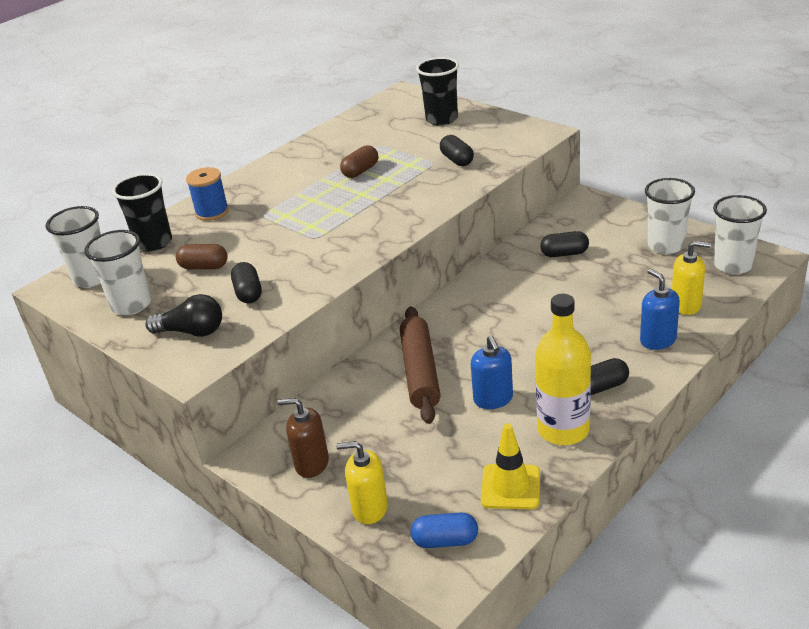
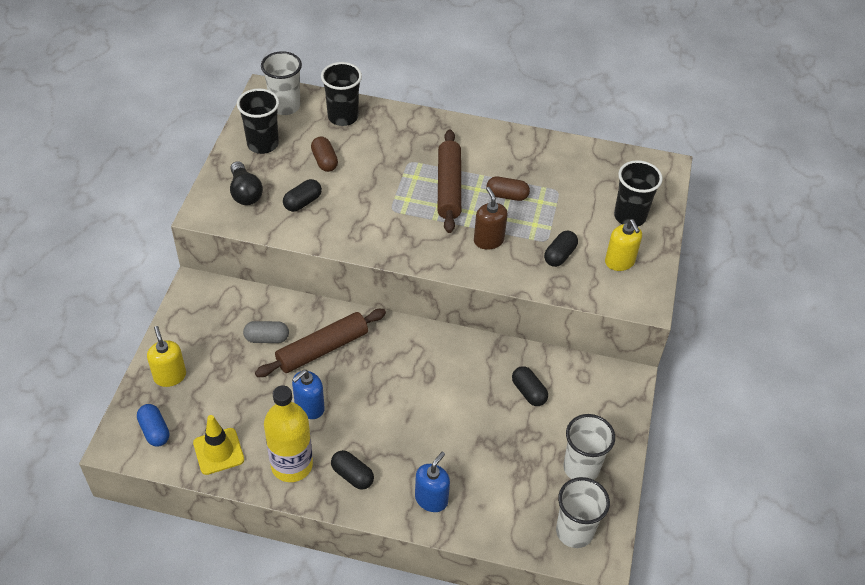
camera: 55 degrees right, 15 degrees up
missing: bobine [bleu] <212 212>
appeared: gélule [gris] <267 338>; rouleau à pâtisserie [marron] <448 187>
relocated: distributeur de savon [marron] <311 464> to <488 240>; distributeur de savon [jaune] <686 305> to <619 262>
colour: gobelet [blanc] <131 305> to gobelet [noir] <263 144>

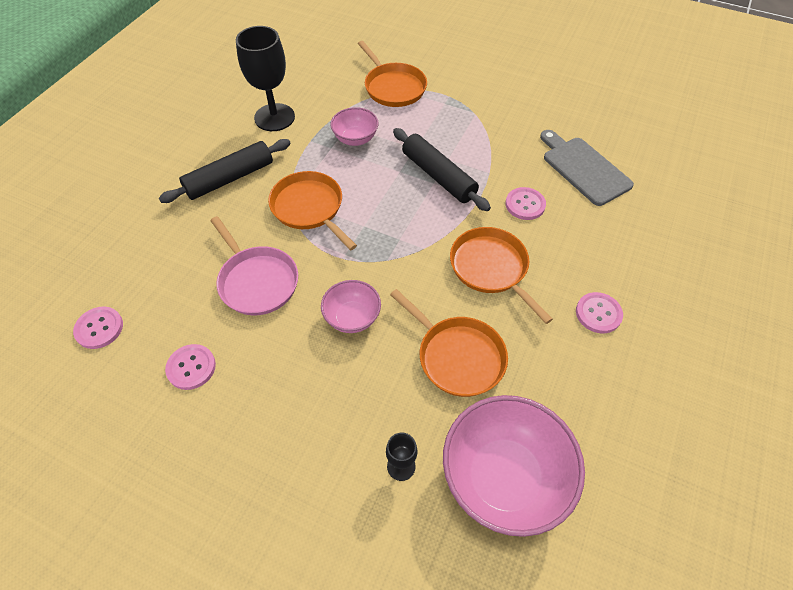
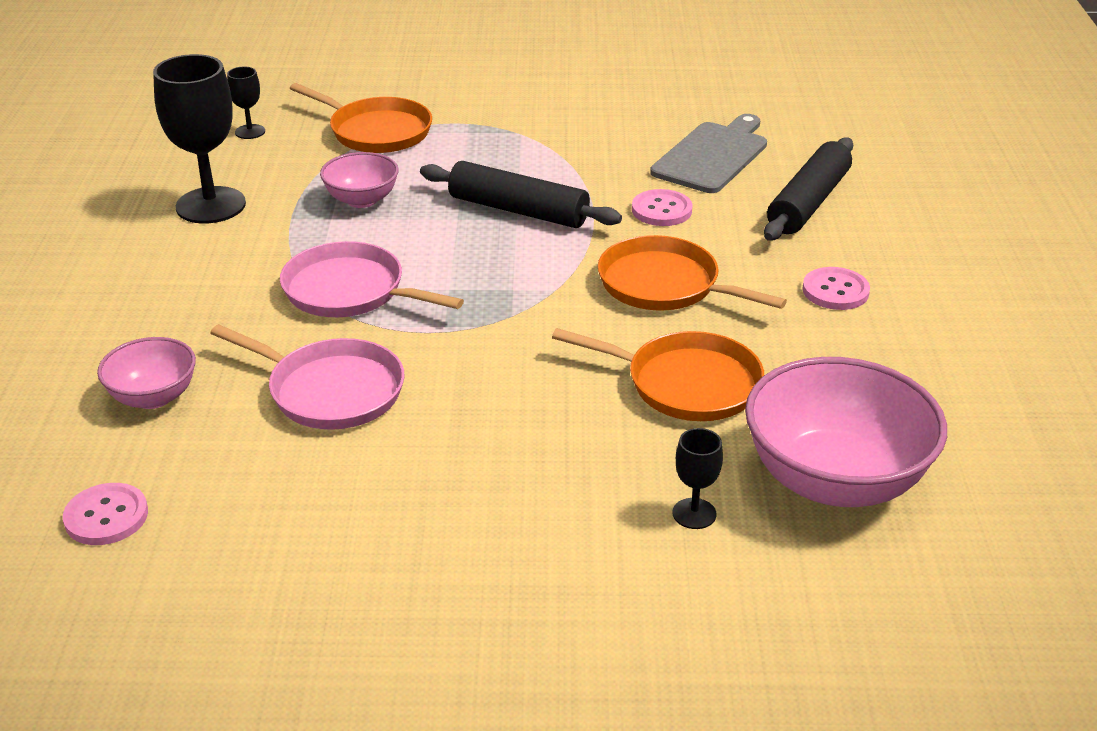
camera: 25 degrees left, 20 degrees down
missing: bouton [rose] <191 367>
appeared: verre à pied [noir] <250 132>
relocated: rouleau à pâtisserie [noir] <230 178> to <809 203>; bol [rose] <352 317> to <153 397>
colour: poêle [orange] <309 208> to poêle [rose] <349 291>
spun: planche à découper [gris] <583 168> = <712 156> 90 degrees clockwise

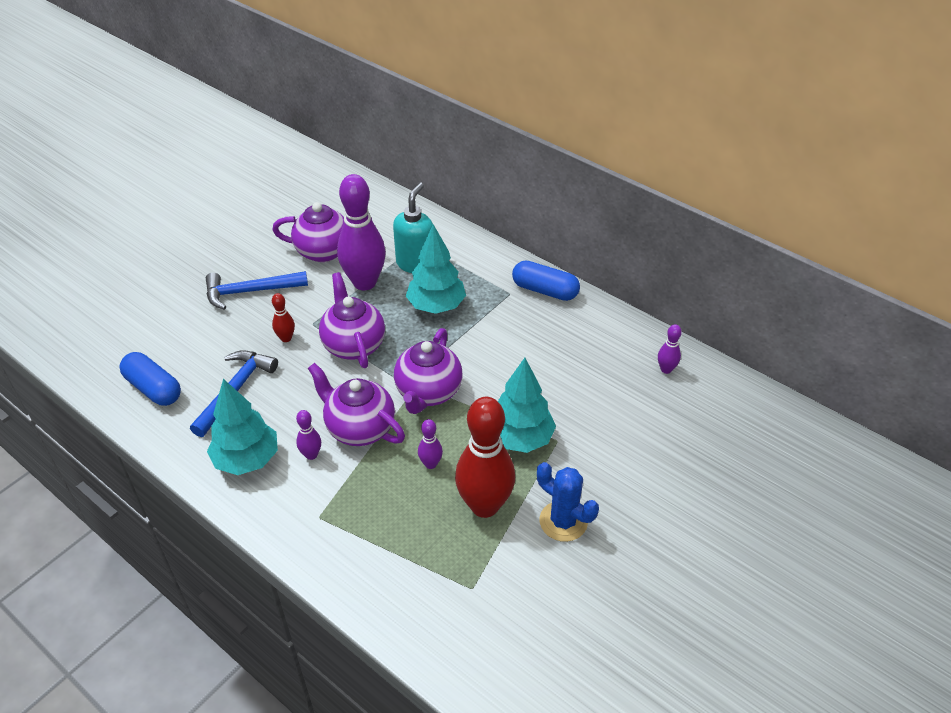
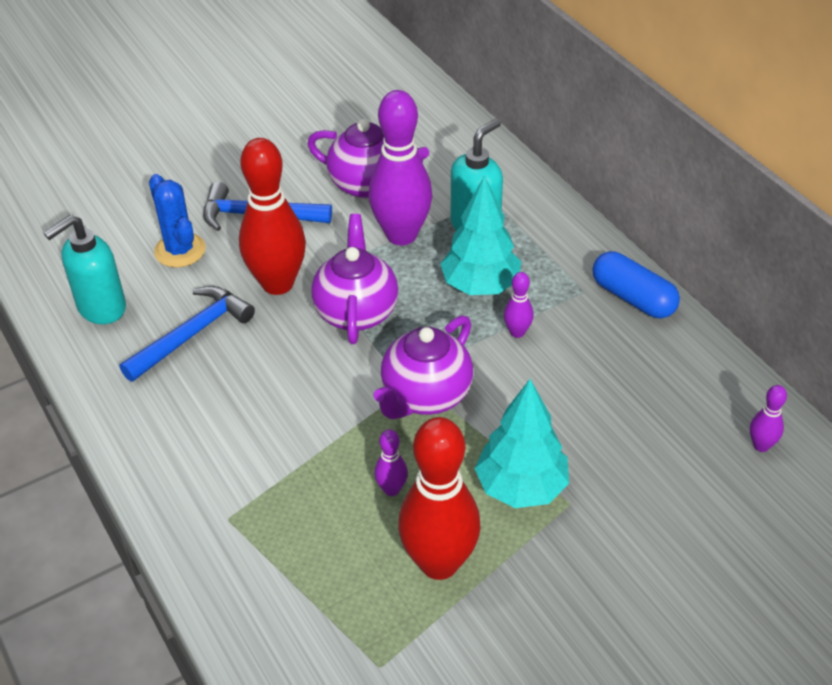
camera: 20 degrees right, 0 degrees up
missing: arbre [turquoise] <247 459>; théière [violet] <359 428>
relocated: quille [violet] <311 455> to <517 332>; cactus [bleu] <563 521> to <180 250>
exchanged: gélule [bleu] <153 388> to distributeur de savon [turquoise] <101 308>
size: quille [rouge] <286 338> = <277 284> x2.28

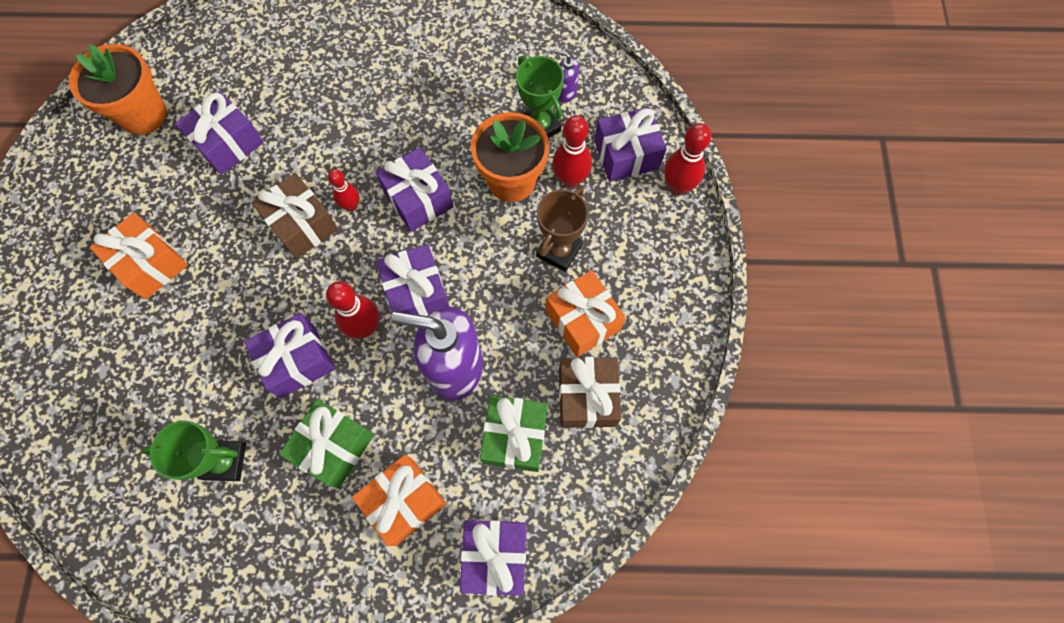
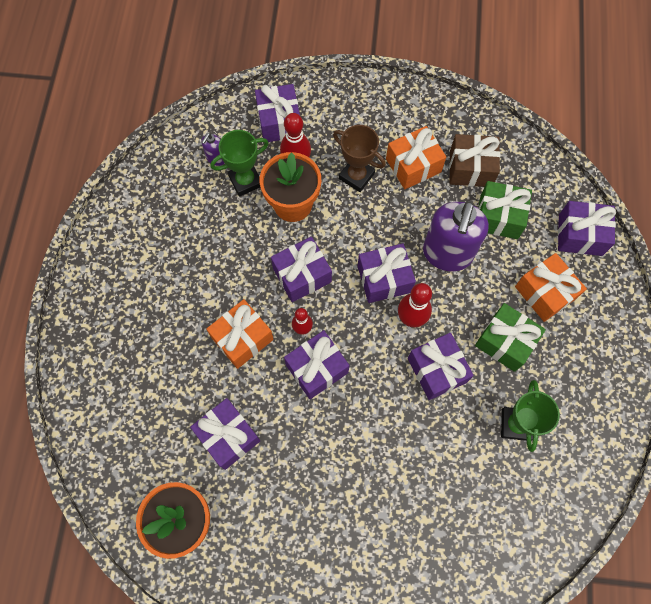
camera: 85 degrees left, 0 degrees up
missing: quille [rouge] <677 186>
relocated: cadeau [orange] <150 264> to <242 338>
colour: cadeau [marron] <302 225> to cadeau [violet] <317 368>

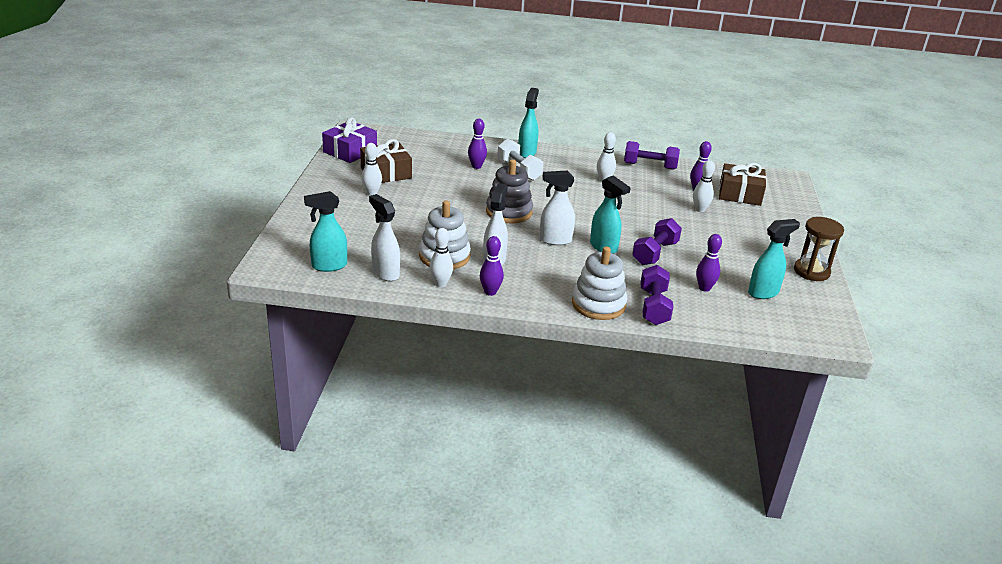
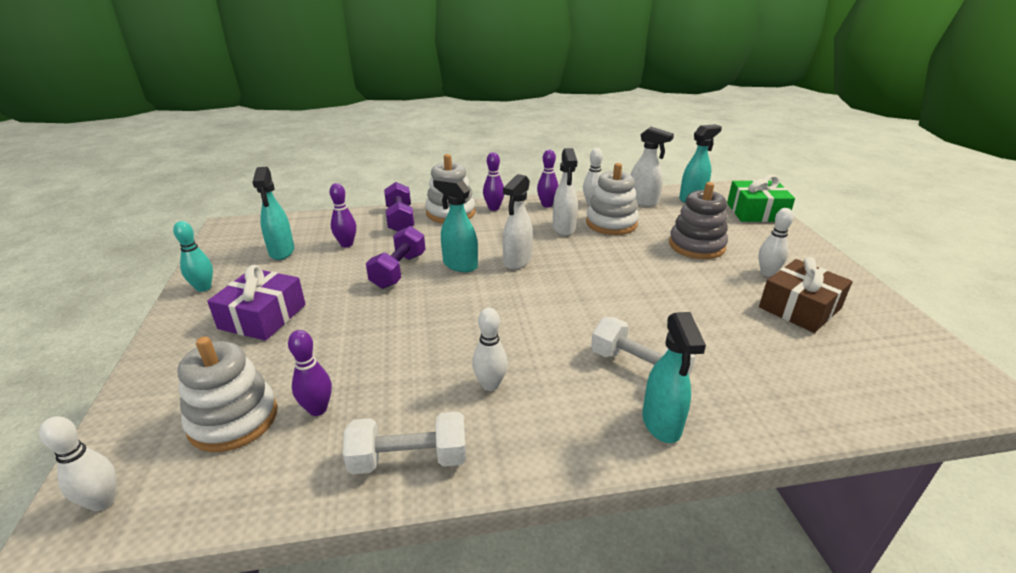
camera: 165 degrees right, 0 degrees up
appeared: cadeau [vert] <756 212>
relocated: cadeau [violet] <350 151> to <262 316>; quille [violet] <476 166> to <494 208>; jouet à empiler [gris] <509 212> to <696 246>; quille [blanc] <700 209> to <103 501>
exchanged: cadeau [marron] <740 194> to jouet à empiler [blanc] <233 419>; sablier [marron] <811 271> to quille [turquoise] <203 288>
colour: haltère [violet] <649 166> to haltère [blanc] <409 459>
spun: vaporisateur [blanc] <555 240> = <517 261> 135 degrees clockwise; vaporisateur [turquoise] <763 293> = <282 252> 60 degrees counterclockwise

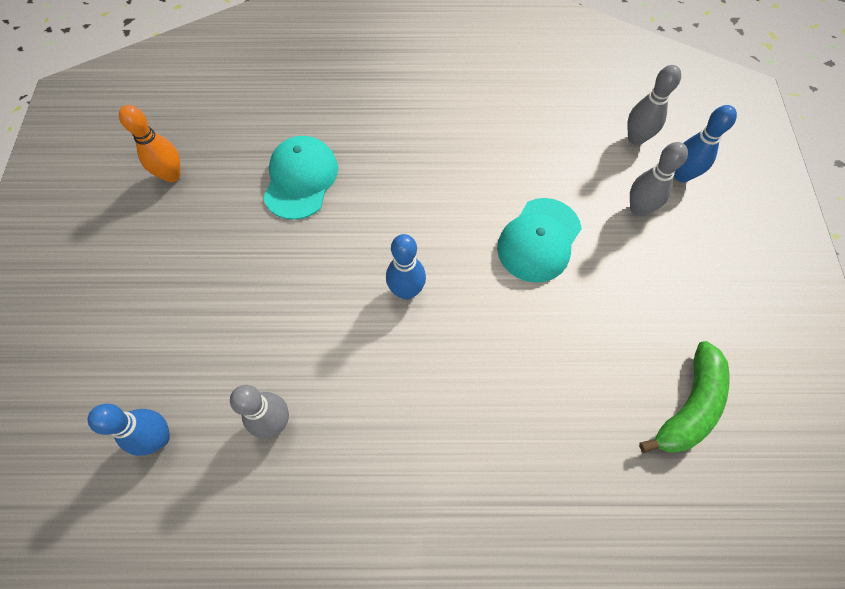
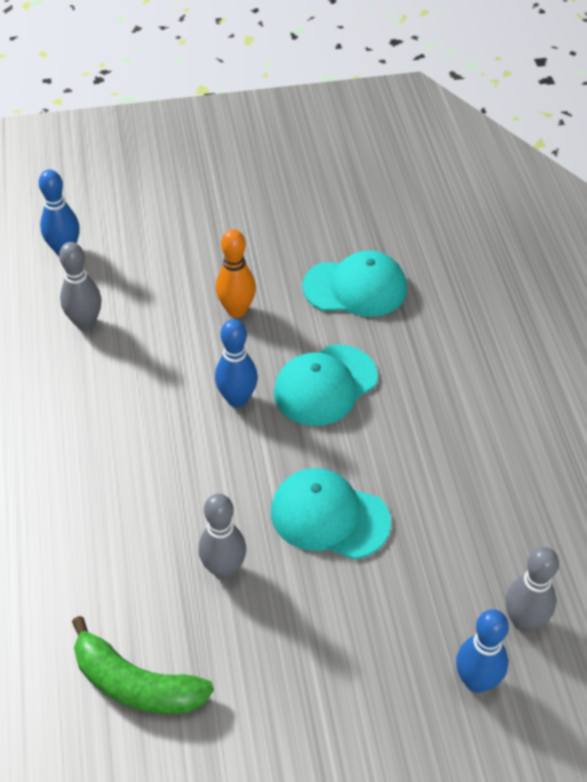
camera: 80 degrees right, 15 degrees down
appeared: casquette [turquoise] <325 385>
relocated: quille [orange] <172 175> to <237 310>; quille [gris] <638 208> to <224 569>

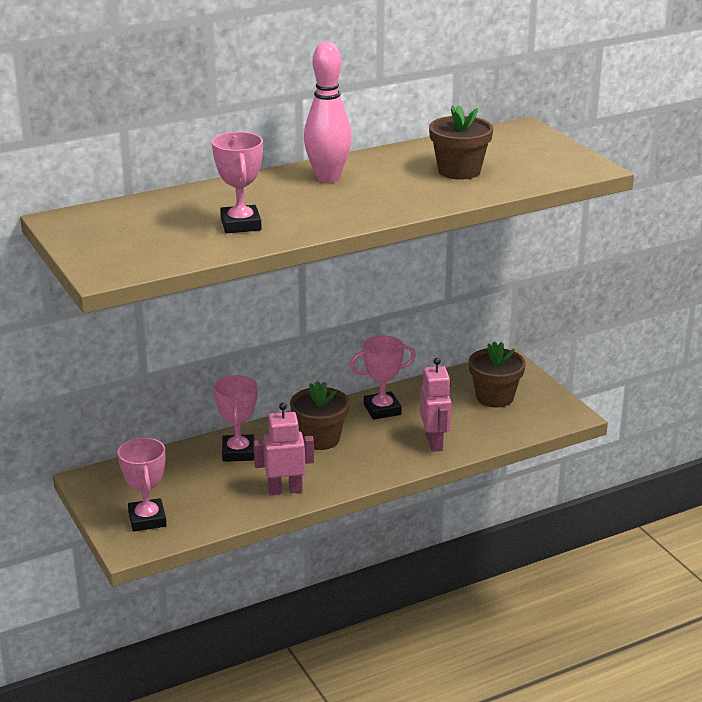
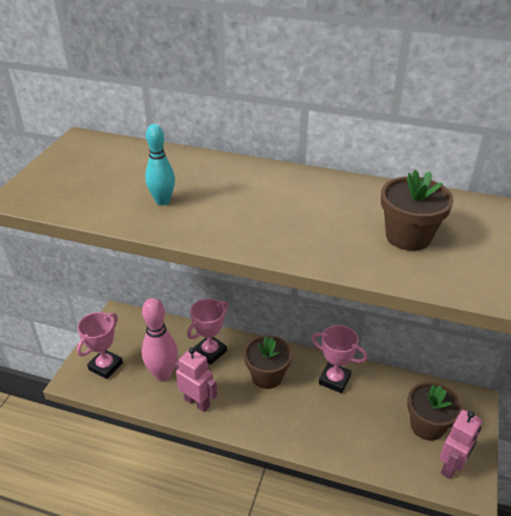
camera: 45 degrees right, 10 degrees up
relocated: quille [rose] <328 178> to <163 374>; robot [rose] <434 442> to <451 466>
exchanged: trophée [rose] <240 224> to quille [turquoise] <162 201>

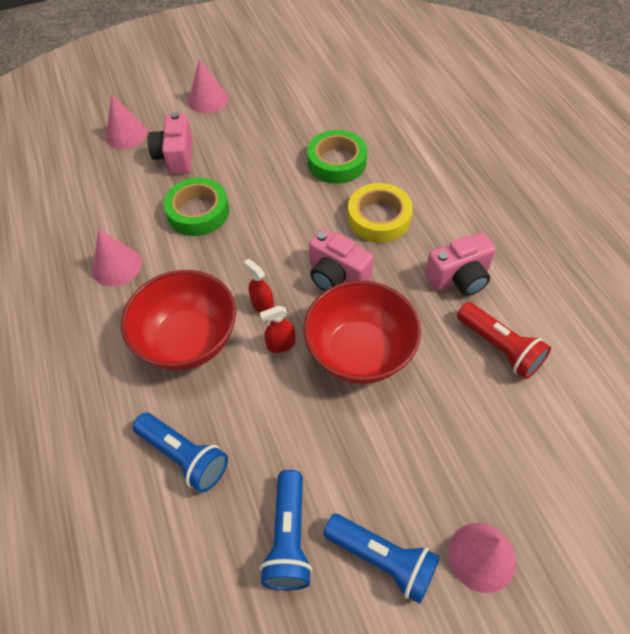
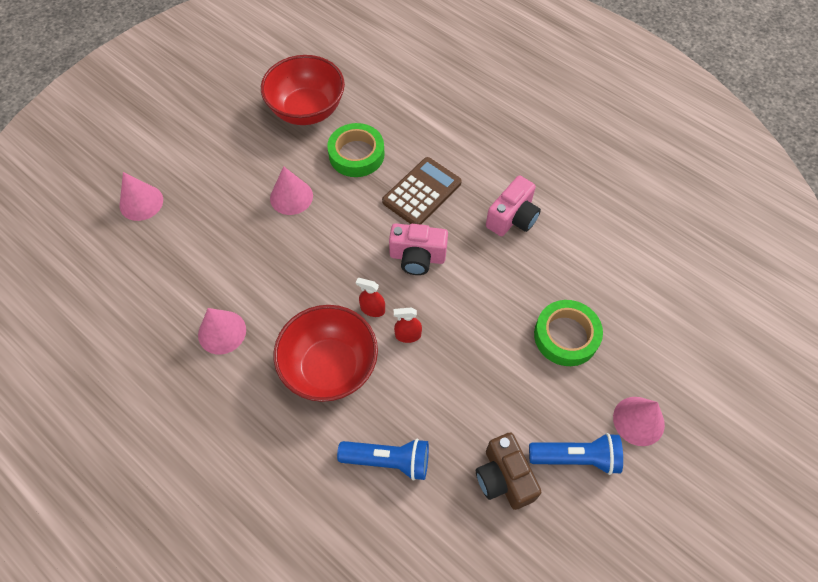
camera: 30 degrees left, 5 degrees up
missing: appareil photo [rose] <176 156>; lampe de poche [rouge] <499 347>
relocated: ruban adhésif [vert] <198 212> to <566 336>; cône [rose] <208 100> to <291 197>; bol [rouge] <359 352> to <307 110>
exchanged: lampe de poche [bleu] <289 537> to appareil photo [marron] <504 478>; ruban adhésif [jaune] <379 218> to calculatrice [marron] <421 192>
spun: vaporisateur [rouge] <281 344> = <408 335> 45 degrees clockwise

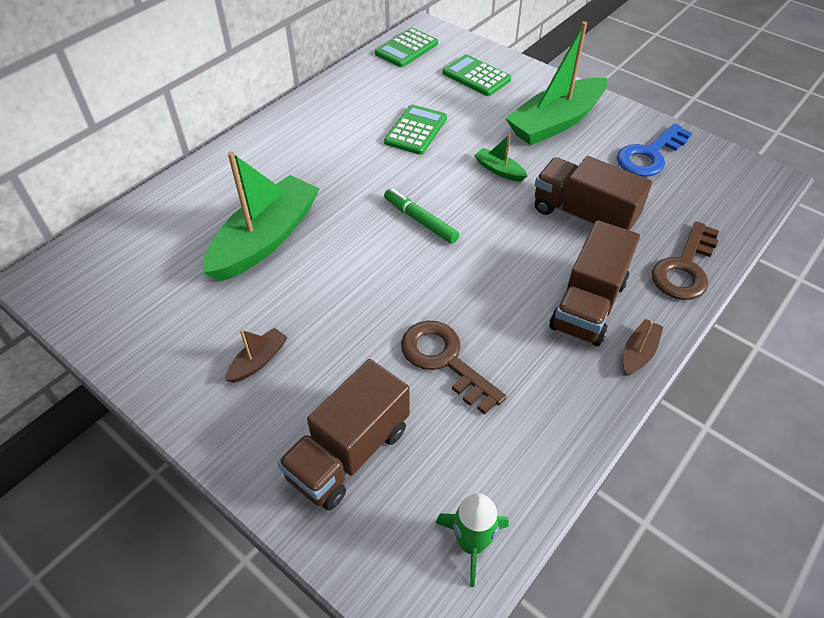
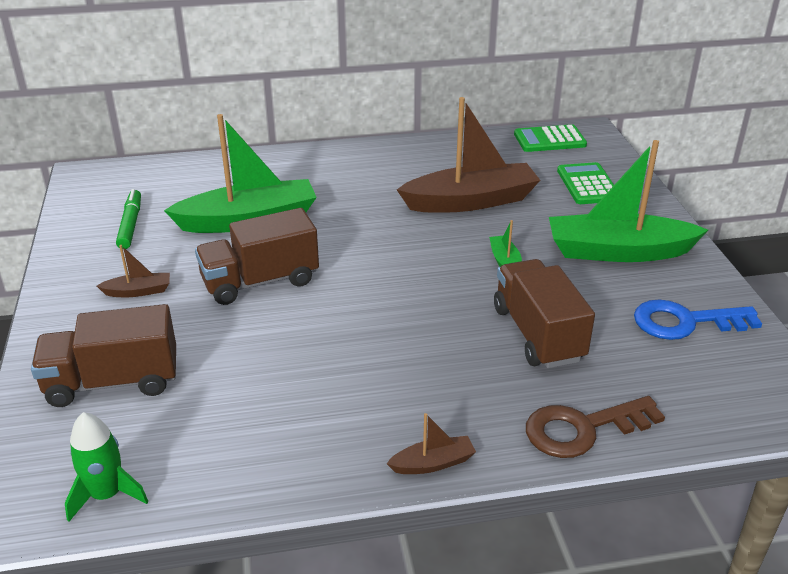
camera: 40 degrees right, 15 degrees down
missing: clé [marron] <445 360>
relocated: feutre [vert] <420 220> to <130 224>; camion [marron] <588 305> to <260 281>
exchanged: calculatrice [vert] <416 130> to bateau [marron] <471 201>

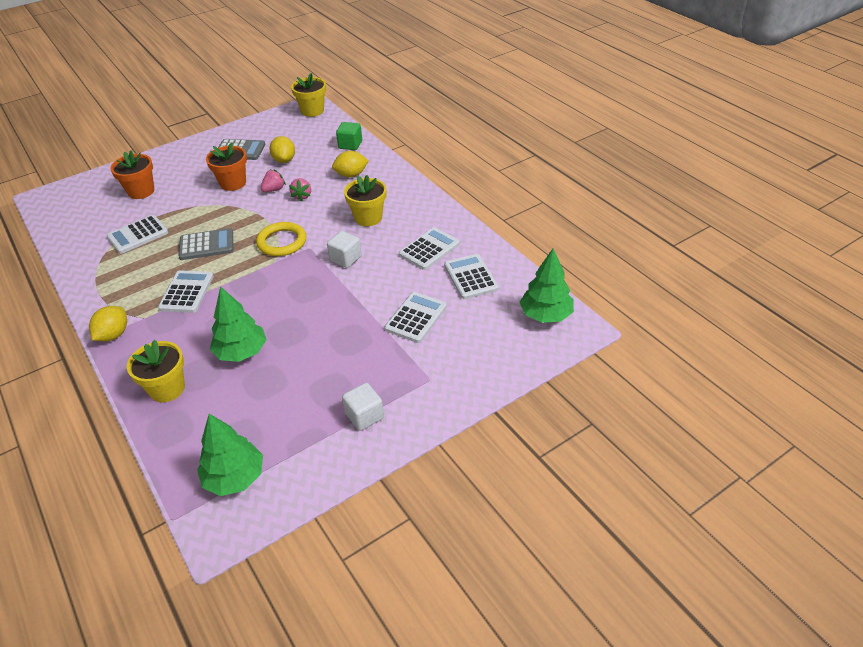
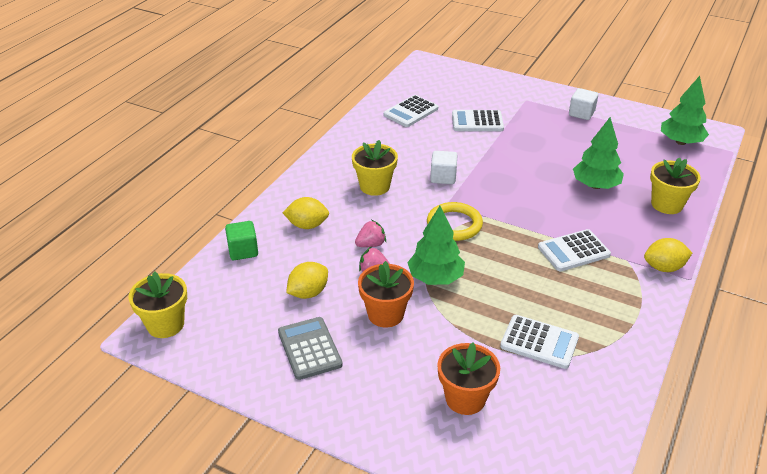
camera: 120 degrees left, 5 degrees down
missing: calculatrice [gris] <206 245>; calculatrice [blanc] <429 249>
relocated: arbre [vert] <545 315> to <435 278>
spun: citron [jaune] <351 175> = <307 225> 45 degrees counterclockwise

